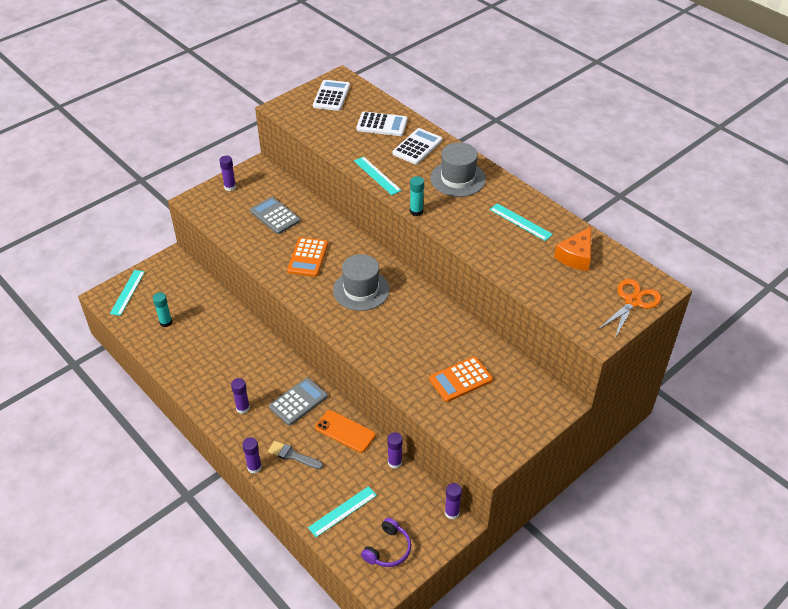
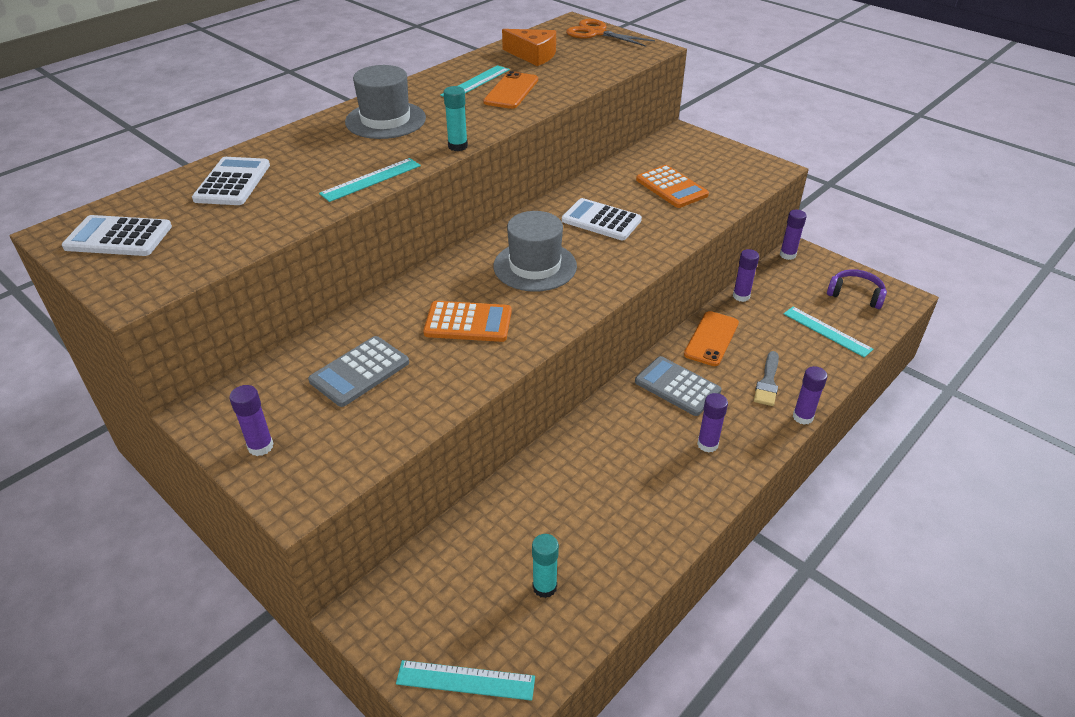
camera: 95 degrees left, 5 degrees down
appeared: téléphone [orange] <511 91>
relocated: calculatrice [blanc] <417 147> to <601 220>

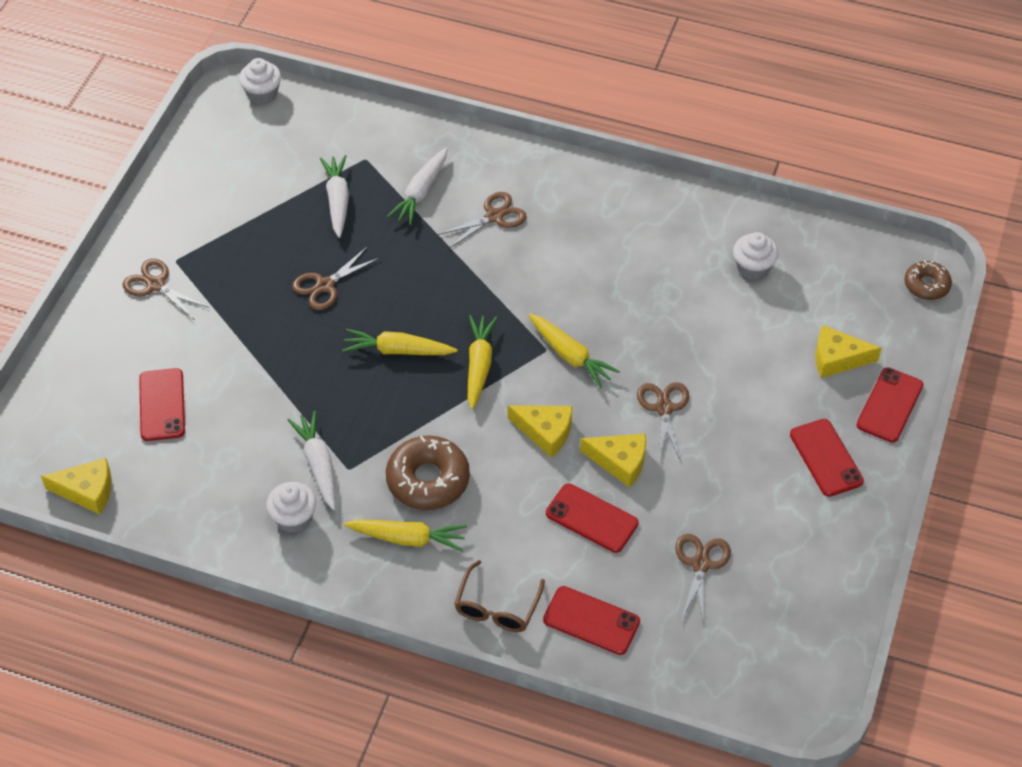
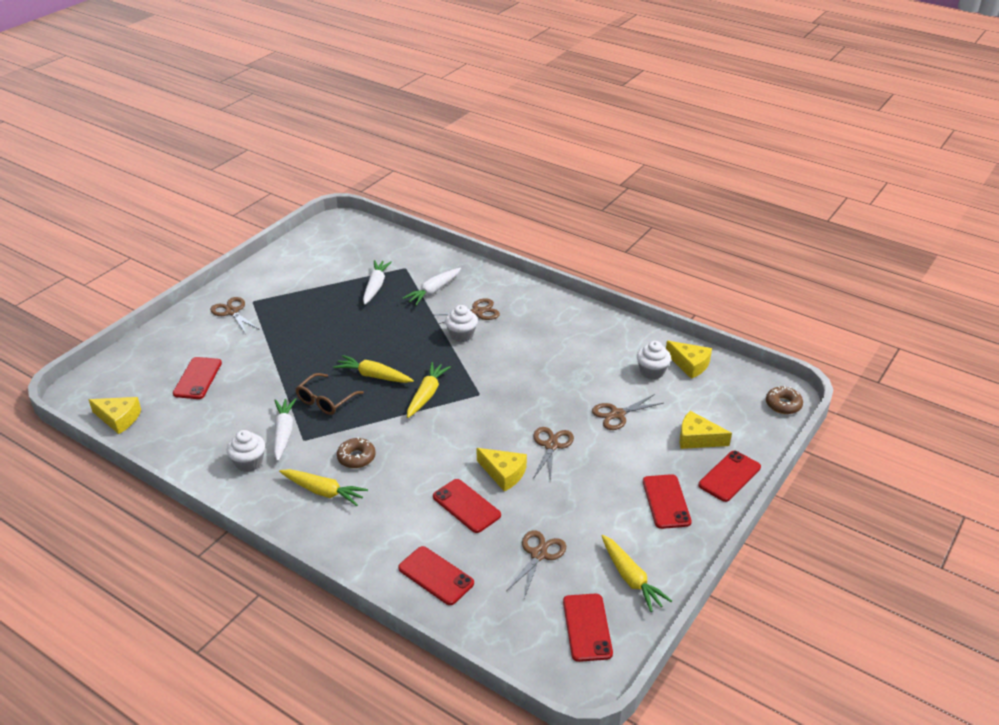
camera: 15 degrees right, 15 degrees down
appeared: téléphone [rouge] <587 627>
relocated: muffin [blanc] <262 94> to <461 335>; ciseaux [marron] <325 285> to <617 414>; lunettes [marron] <497 607> to <325 400>; fromage [jaune] <545 432> to <690 364>; carotte [jaune] <570 355> to <631 578>
size: beignet [marron] <428 480> = <356 457> x0.60

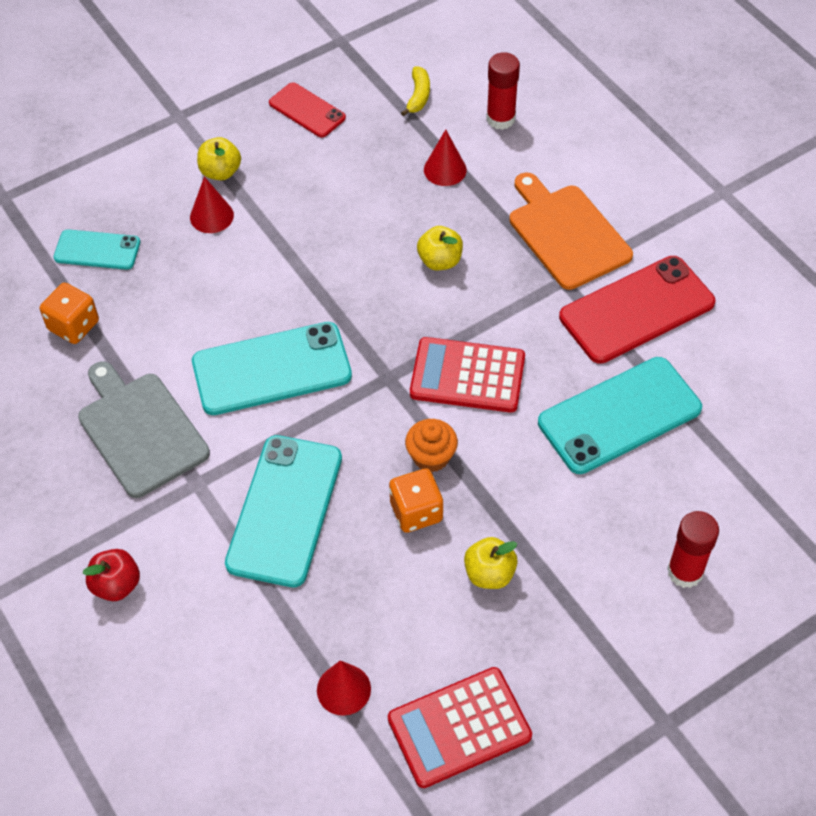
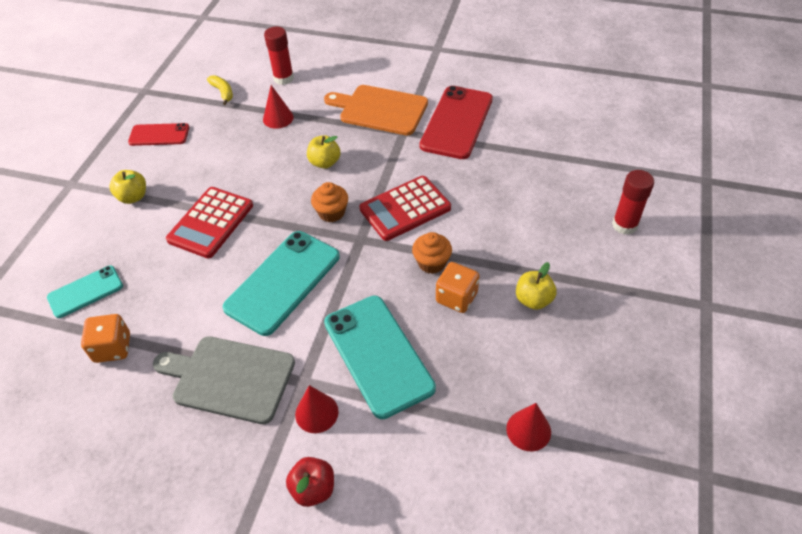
camera: 40 degrees left, 5 degrees down
missing: téléphone [turquoise] <619 415>
appeared: muffin [orange] <331 212>
relocated: cône [rouge] <211 216> to <316 413>; calculatrice [rouge] <459 727> to <211 223>

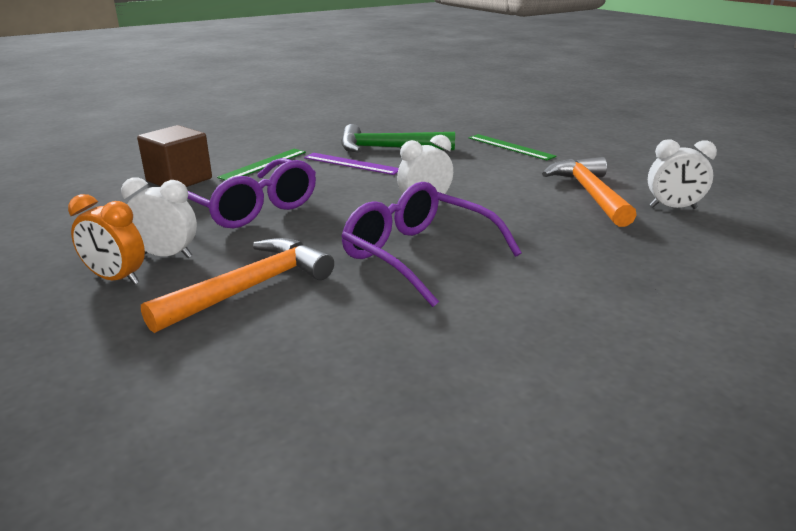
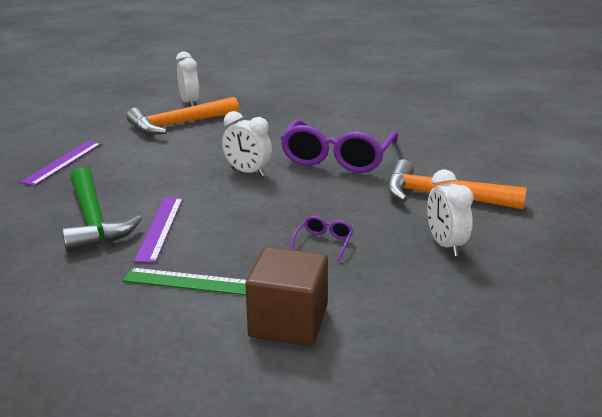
camera: 115 degrees left, 0 degrees up
missing: réveil [orange] <116 279>
colour: règle [vert] <510 147> to règle [violet] <63 162>
size: lunettes [violet] <251 208> = <324 242> x0.41

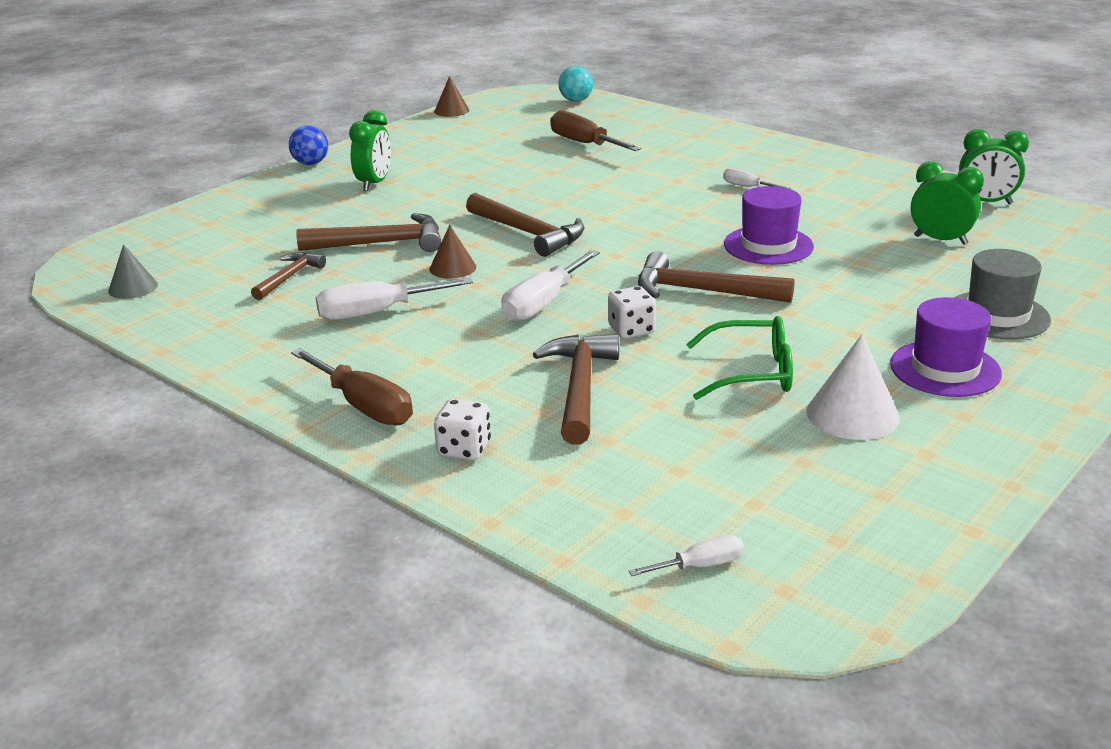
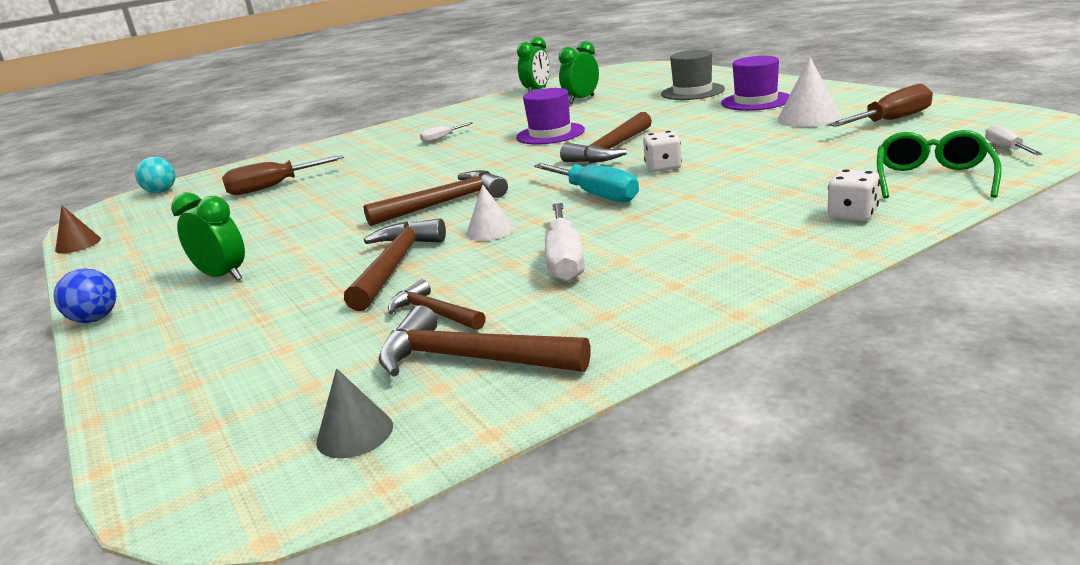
camera: 70 degrees left, 5 degrees down
relocated: tournevis [marron] <364 406> to <892 120>; marteau [marron] <580 387> to <469 359>; lunettes [vert] <752 372> to <932 178>
colour: cône [marron] <452 268> to cône [blanc] <490 230>; tournevis [blanc] <543 304> to tournevis [turquoise] <596 195>

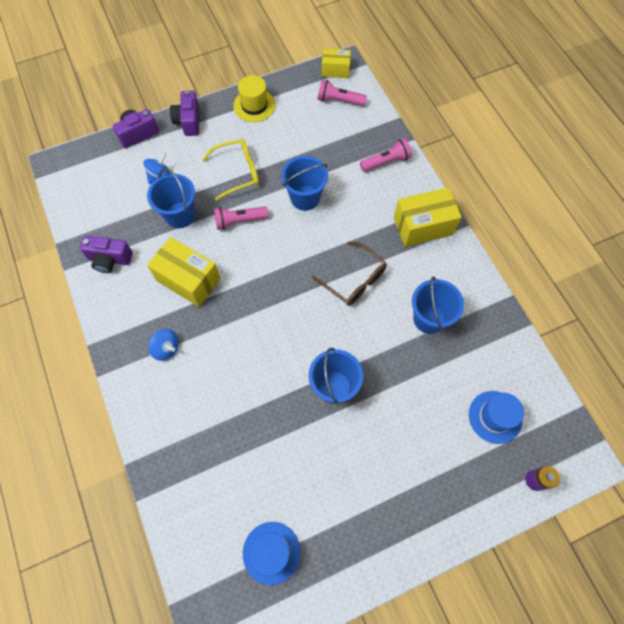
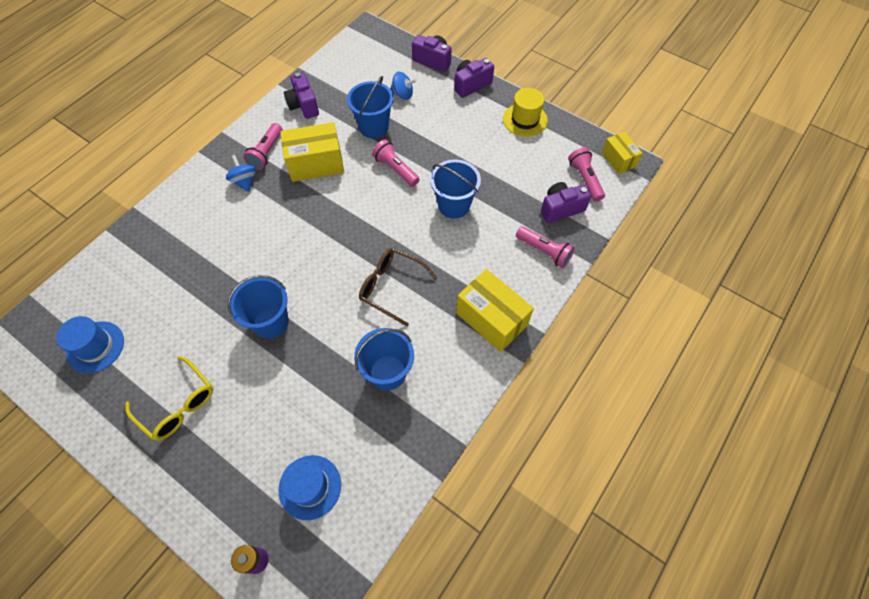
camera: 60 degrees right, 5 degrees down
appeared: lampe de poche [rose] <266 152>; appareil photo [violet] <561 209>
relocated: lunettes [jaune] <238 172> to <178 405>
spun: boîte [jaune] <188 280> = <316 164> 75 degrees clockwise; toupie [bleu] <166 348> = <244 181> 150 degrees clockwise; lunettes [marron] <354 280> = <391 287> 105 degrees clockwise

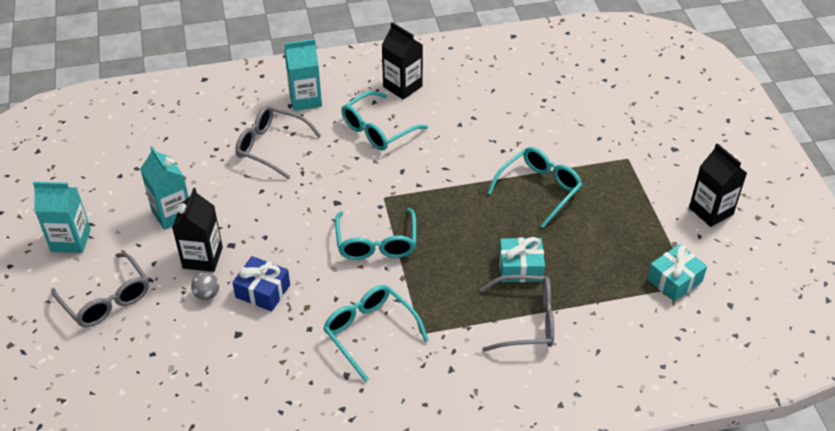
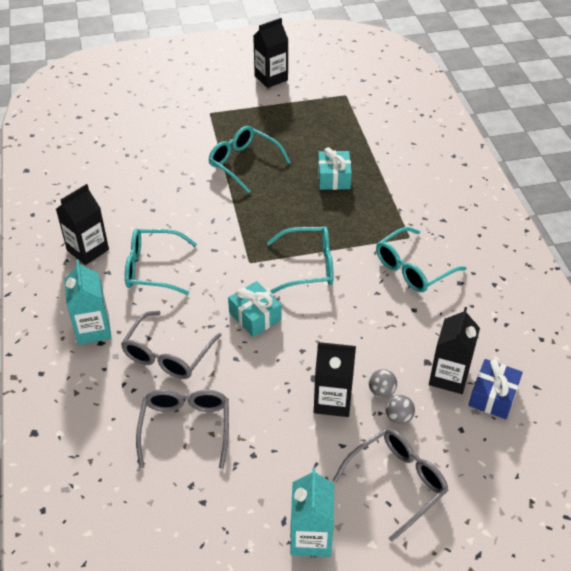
camera: 90 degrees left, 0 degrees up
missing: brique de lait [turquoise] <172 214>
appeared: balle [gris] <398 417>; brique de lait [noir] <449 376>
relocated: cadeau [bleu] <263 291> to <493 396>; lunettes [gris] <526 320> to <185 428>; cadeau [turquoise] <674 280> to <255 316>
spun: lunettes [turquoise] <377 130> = <152 268> 135 degrees clockwise

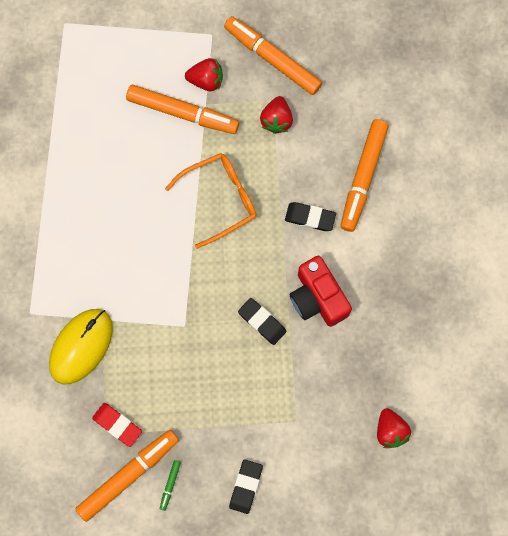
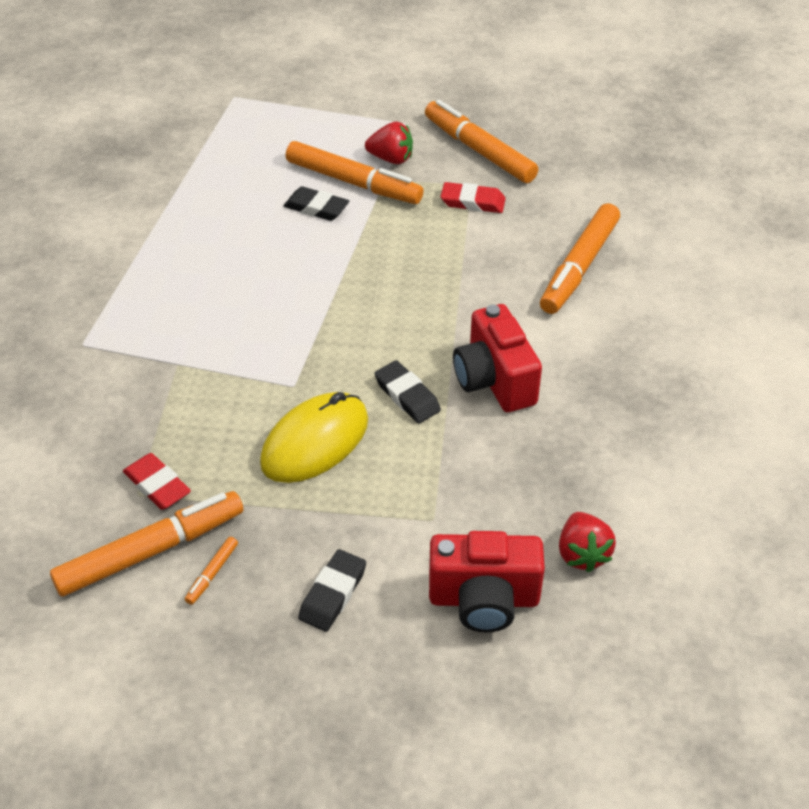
camera: 10 degrees right, 30 degrees down
missing: lunettes [orange] <220 199>
appeared: appareil photo [rouge] <484 599>
relocated: souris [jaune] <81 346> to <315 442>; gomme [noir] <310 217> to <316 208>
exchanged: fraise [rouge] <276 120> to gomme [rouge] <472 202>
colour: feutre [vert] <170 485> to feutre [orange] <212 574>

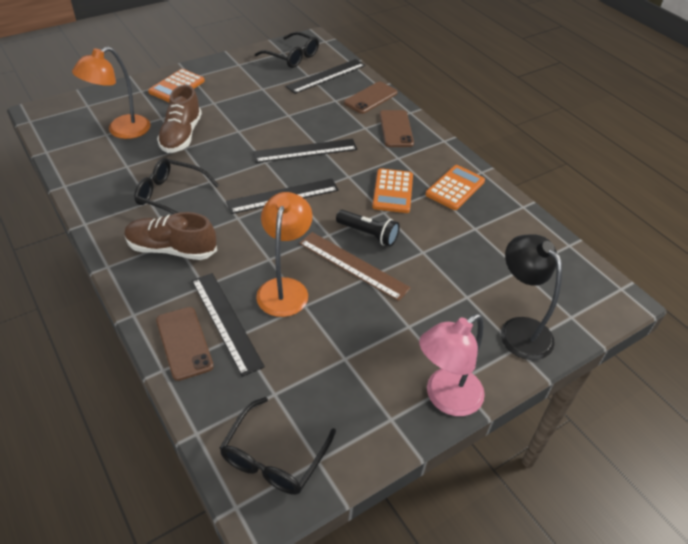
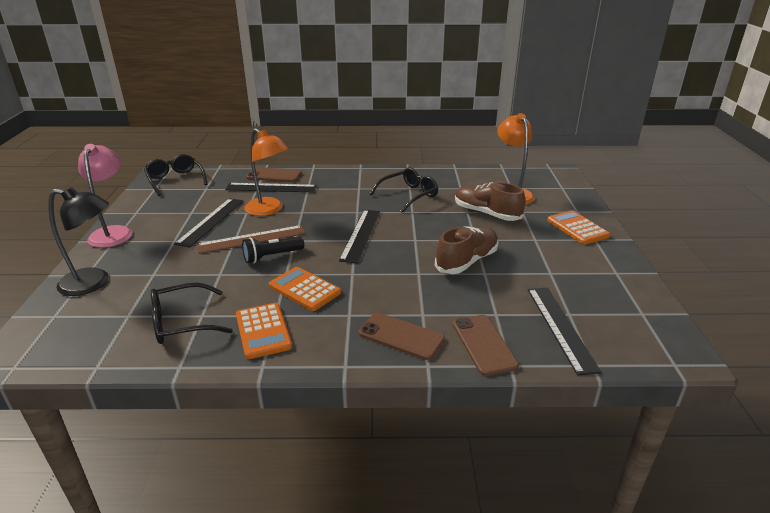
camera: 125 degrees right, 15 degrees down
relocated: chaussure [marron] <172 249> to <466 261>; règle [noir] <305 151> to <211 221>; lunettes [noir] <292 57> to <182 322>

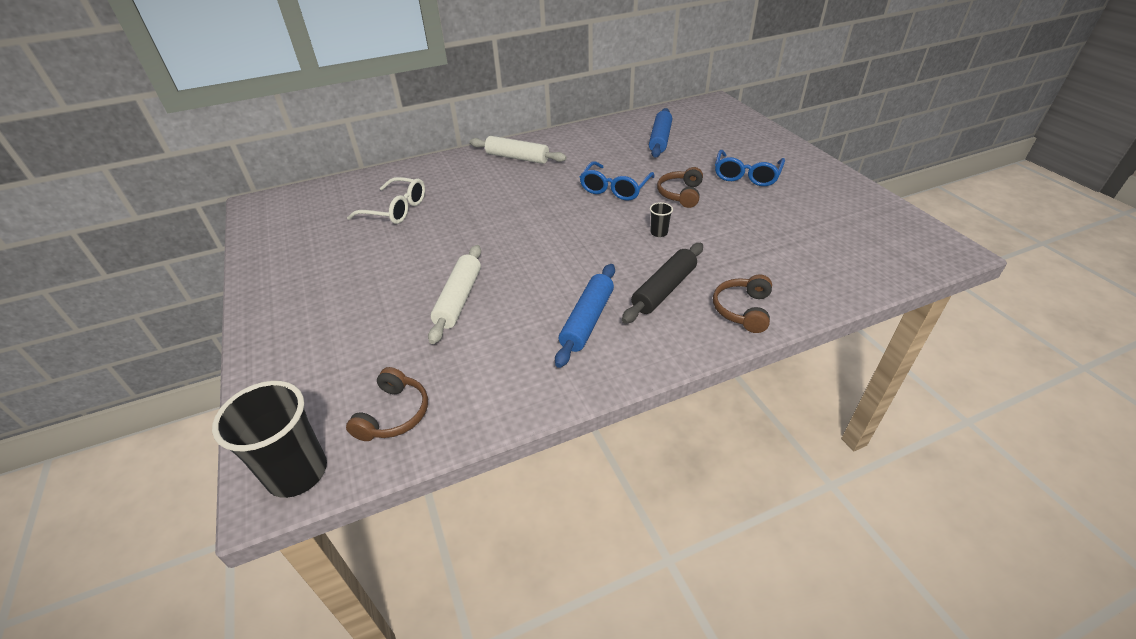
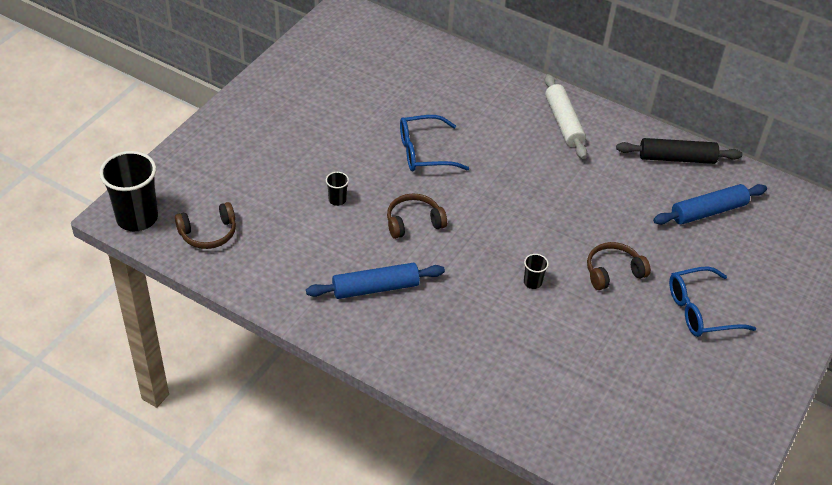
camera: 50 degrees right, 5 degrees up
missing: lunettes [blanc] <396 209>
relocated: lunettes [bleu] <615 188> to <424 152>; rouleau à pâtisserie [noir] <664 289> to <676 158>; casque audio [marron] <743 310> to <413 222>
exchanged: rouleau à pâtisserie [blanc] <458 299> to gobelet [noir] <337 200>

